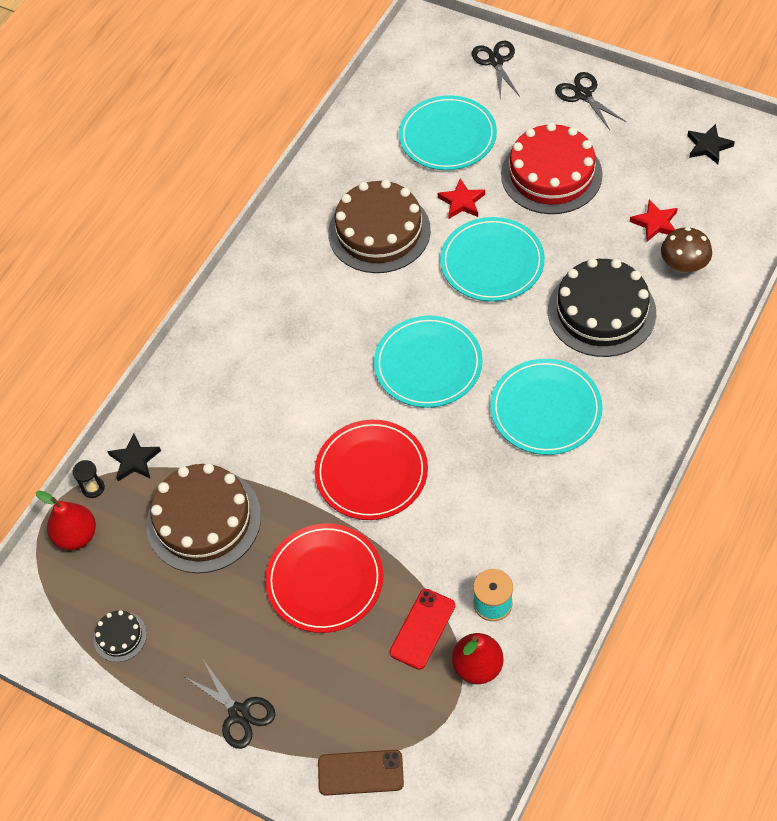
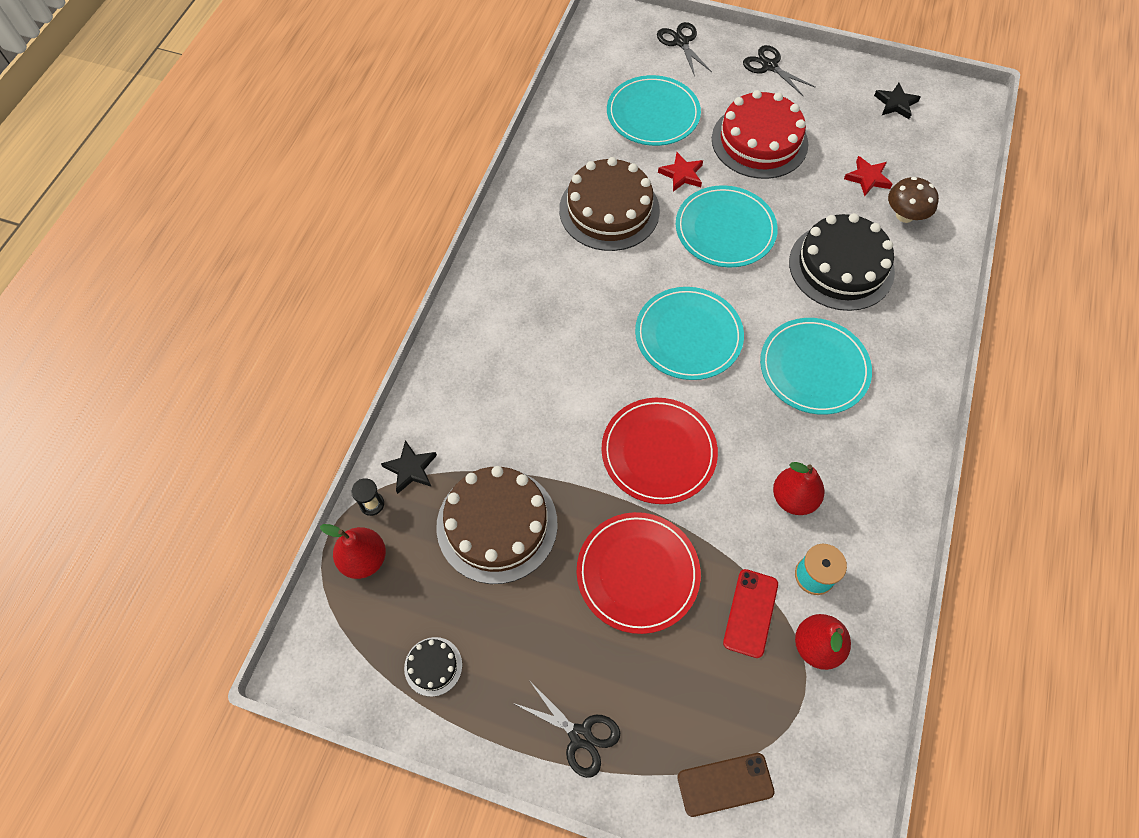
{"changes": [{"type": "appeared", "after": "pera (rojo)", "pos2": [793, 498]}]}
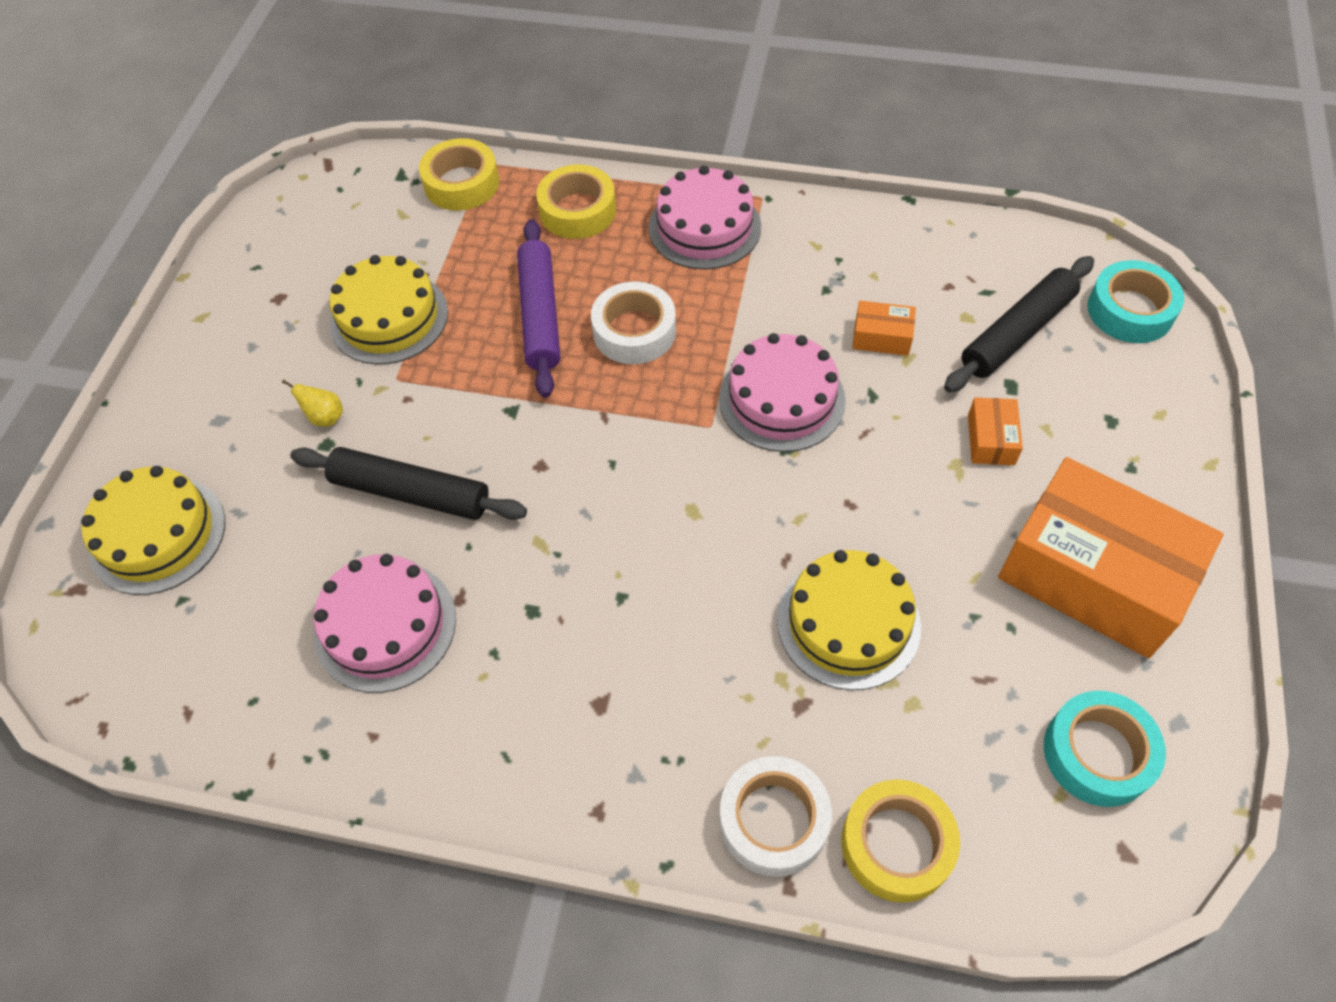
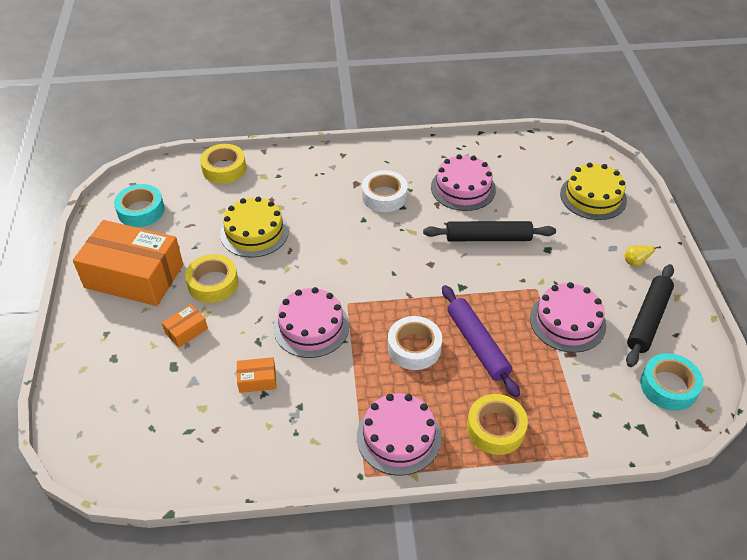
{"changes": [{"type": "relocated", "before": "pera (amarillo)", "pos1": [325, 417], "pos2": [635, 262]}, {"type": "colour", "before": "tarta (amarillo)", "after": "tarta (rosa)", "pos1": [389, 317], "pos2": [567, 322]}, {"type": "relocated", "before": "cinta adhesiva (amarillo)", "pos1": [461, 183], "pos2": [213, 283]}, {"type": "relocated", "before": "cinta adhesiva (blanco)", "pos1": [773, 820], "pos2": [384, 196]}, {"type": "relocated", "before": "rodillo (negro)", "pos1": [1017, 333], "pos2": [648, 319]}, {"type": "spun", "before": "caja (naranja)", "pos1": [990, 439], "pos2": [186, 331], "turn": 60}, {"type": "relocated", "before": "cinta adhesiva (turquesa)", "pos1": [1130, 310], "pos2": [668, 386]}]}
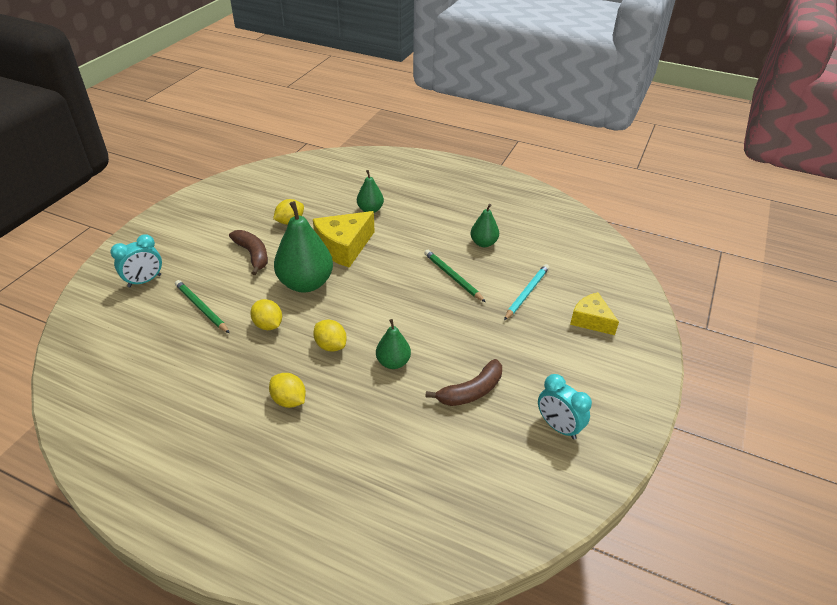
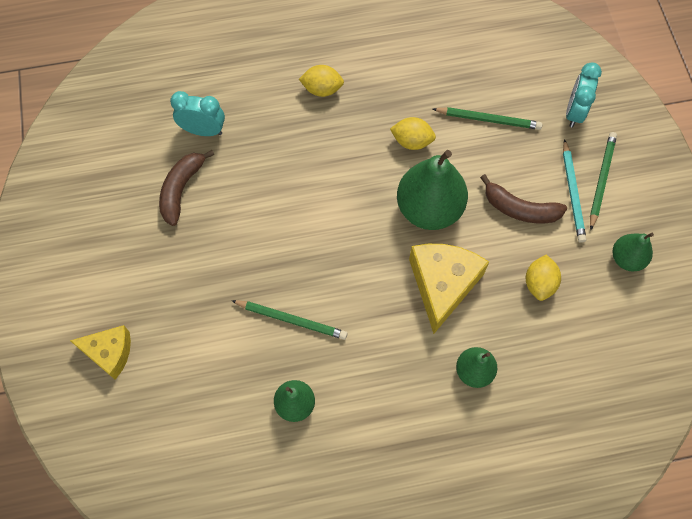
{"changes": [{"type": "missing", "before": "limón (amarillo)", "pos1": [331, 345]}, {"type": "relocated", "before": "pera (verde)", "pos1": [393, 362], "pos2": [627, 259]}, {"type": "relocated", "before": "lápiz (turquesa)", "pos1": [526, 293], "pos2": [572, 193]}, {"type": "relocated", "before": "despertador (turquesa)", "pos1": [558, 427], "pos2": [203, 130]}, {"type": "appeared", "after": "lápiz (verde)", "pos2": [601, 180]}]}
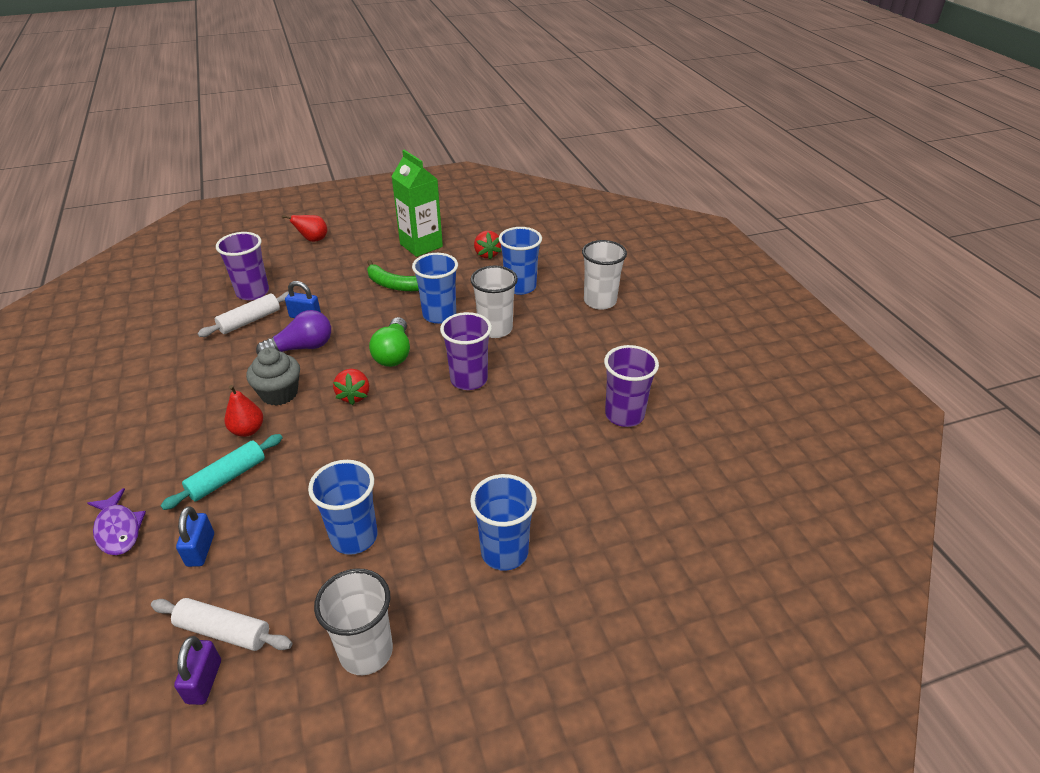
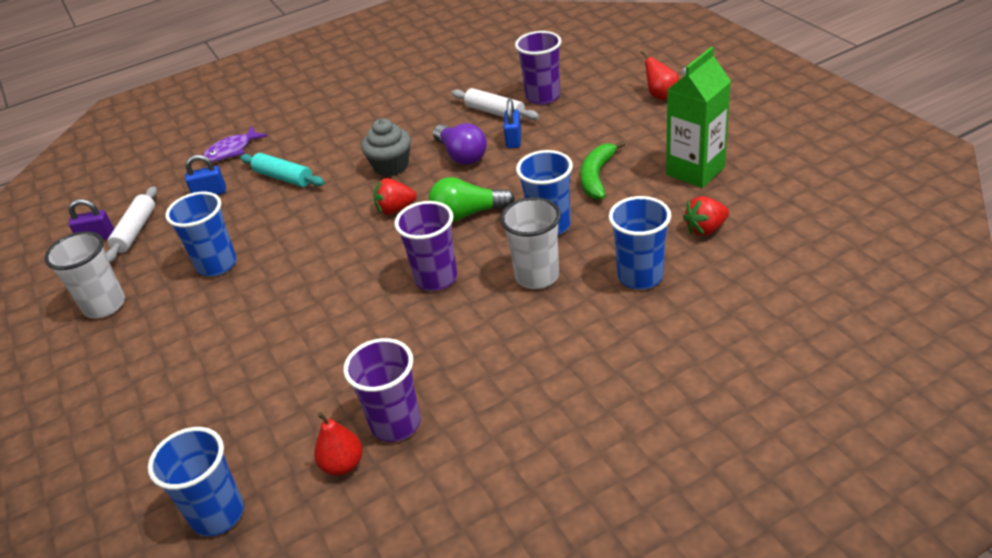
{"changes": [{"type": "relocated", "before": "pera (rojo)", "pos1": [247, 430], "pos2": [343, 464]}, {"type": "relocated", "before": "vaso (azul)", "pos1": [504, 552], "pos2": [218, 514]}, {"type": "missing", "before": "vaso (blanco)", "pos1": [600, 301]}]}
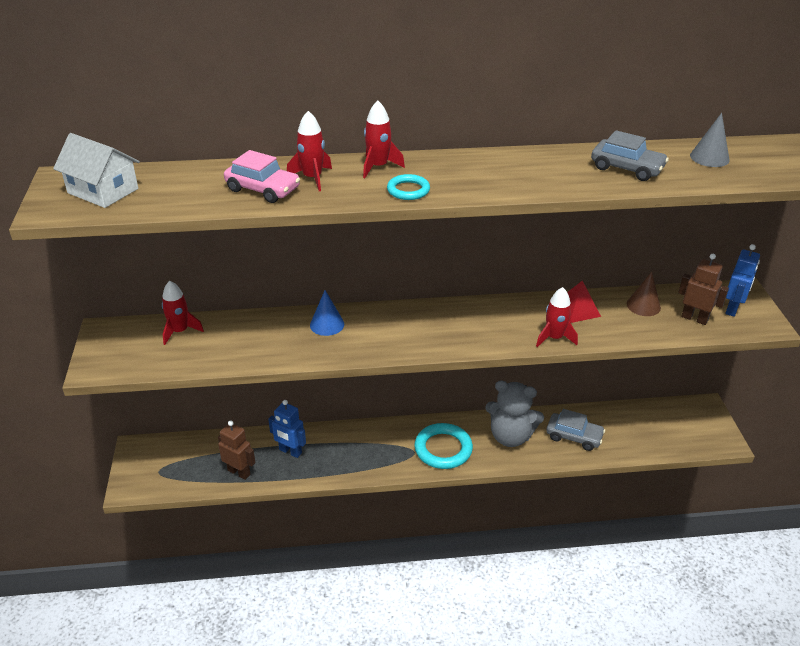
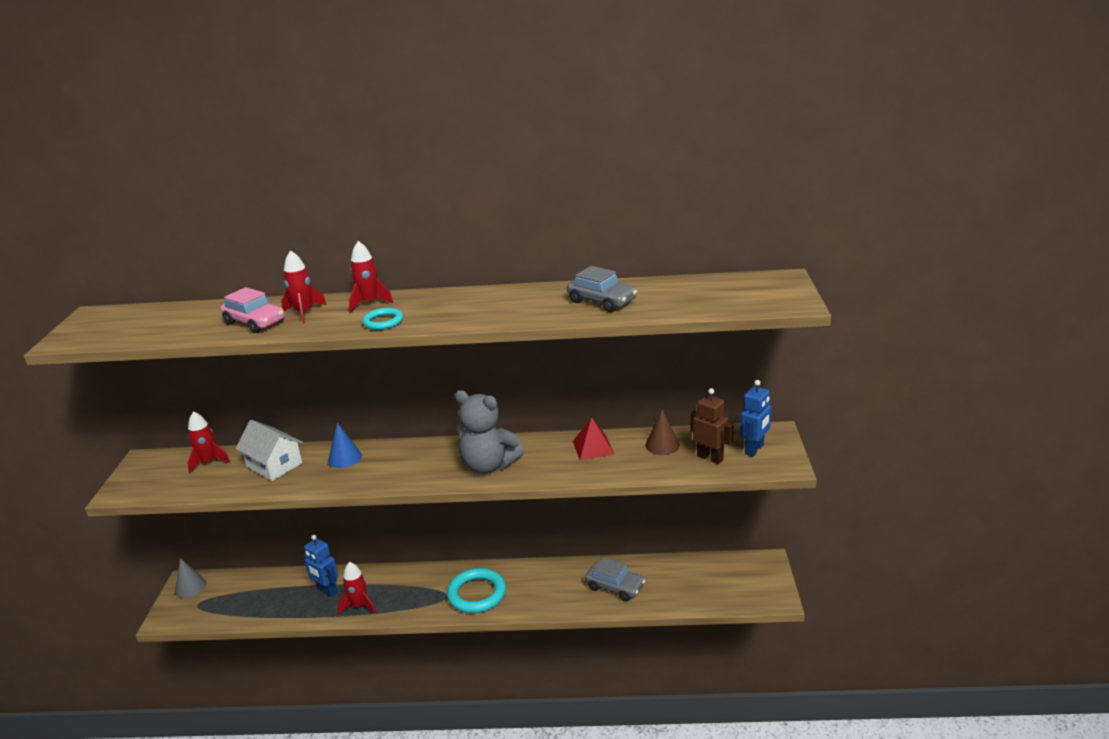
{"changes": [{"type": "relocated", "before": "casa (blanco)", "pos1": [103, 191], "pos2": [274, 465]}, {"type": "missing", "before": "robot (marrón)", "pos1": [239, 472]}, {"type": "relocated", "before": "osito (gris)", "pos1": [510, 436], "pos2": [489, 465]}, {"type": "relocated", "before": "cohete (rojo)", "pos1": [554, 338], "pos2": [359, 605]}, {"type": "relocated", "before": "cono (gris)", "pos1": [709, 157], "pos2": [190, 587]}]}
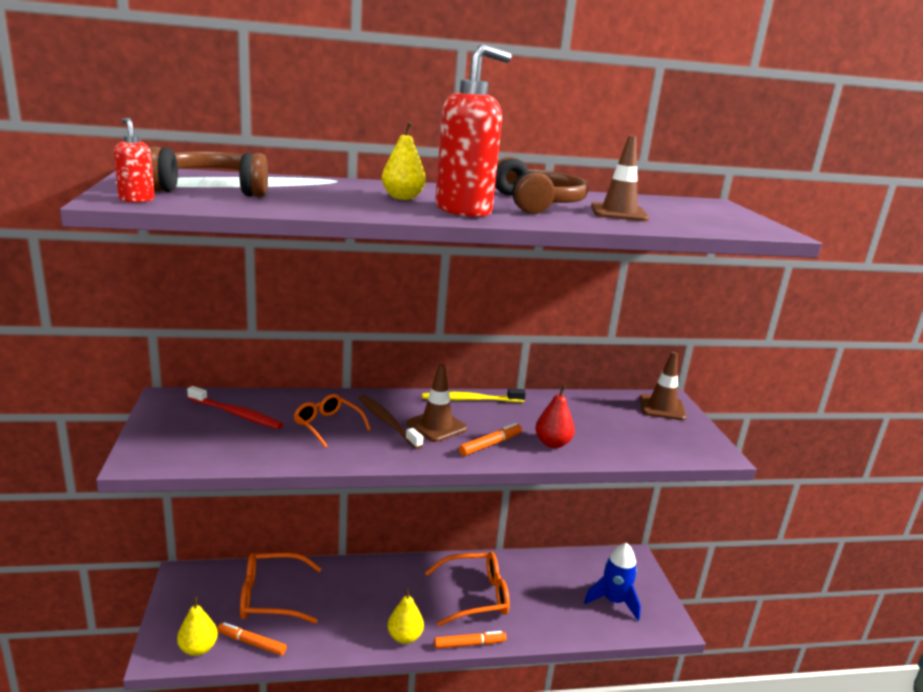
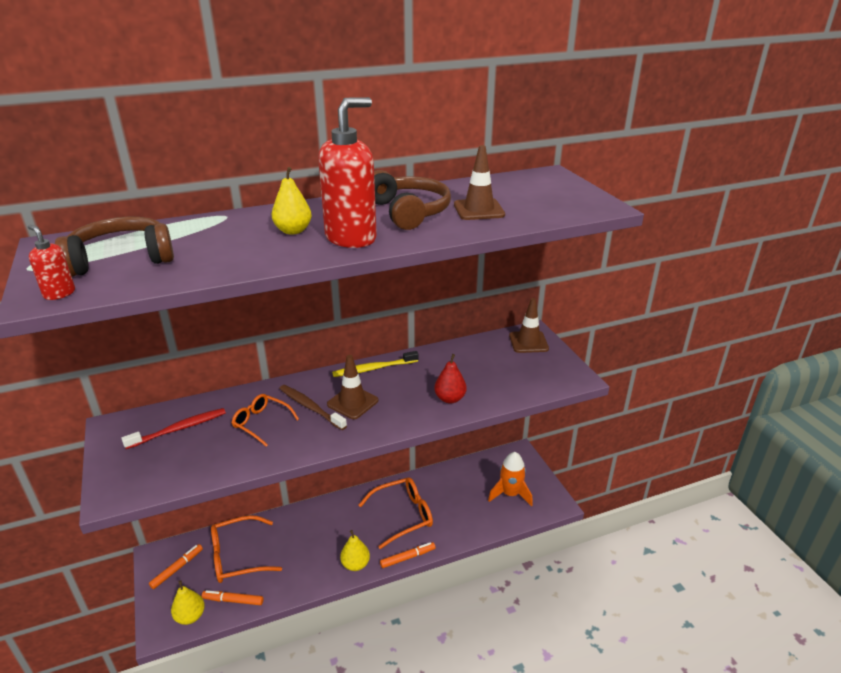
{"changes": [{"type": "spun", "before": "cepillo de dientes (rojo)", "pos1": [236, 414], "pos2": [179, 429], "turn": -45}, {"type": "relocated", "before": "rotulador (naranja)", "pos1": [490, 444], "pos2": [177, 569]}, {"type": "colour", "before": "cohete (azul)", "after": "cohete (naranja)", "pos1": [613, 601], "pos2": [510, 494]}]}
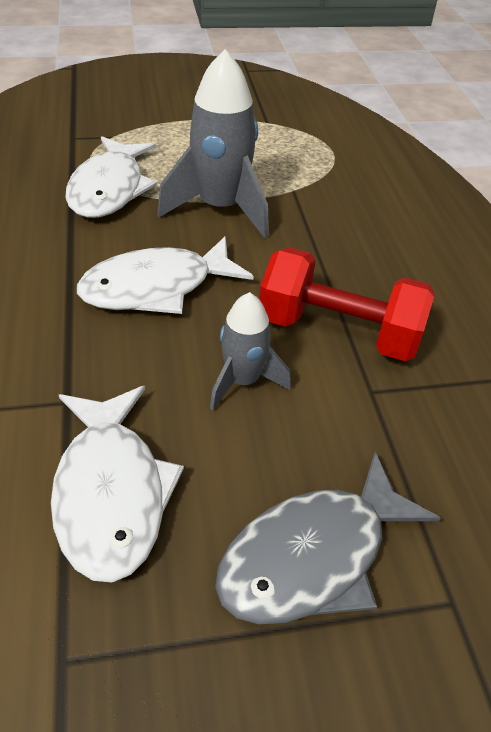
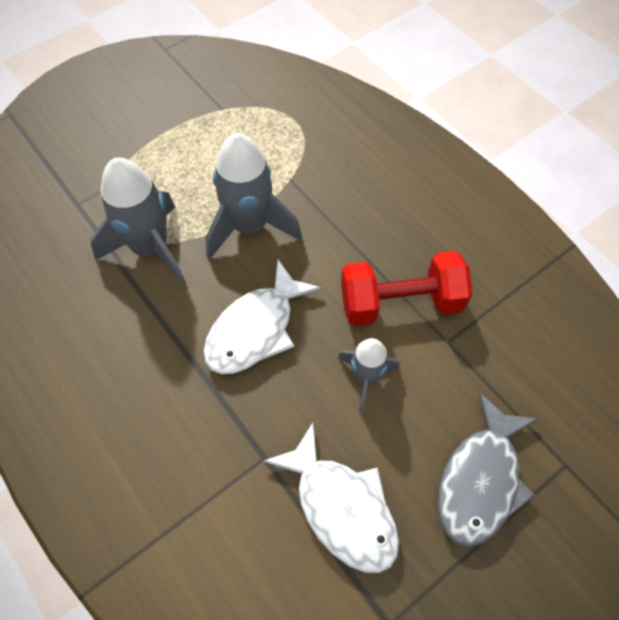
{"changes": [{"type": "exchanged", "before": "pez (blanco)", "after": "cohete (gris)", "pos1": [109, 189], "pos2": [150, 248]}]}
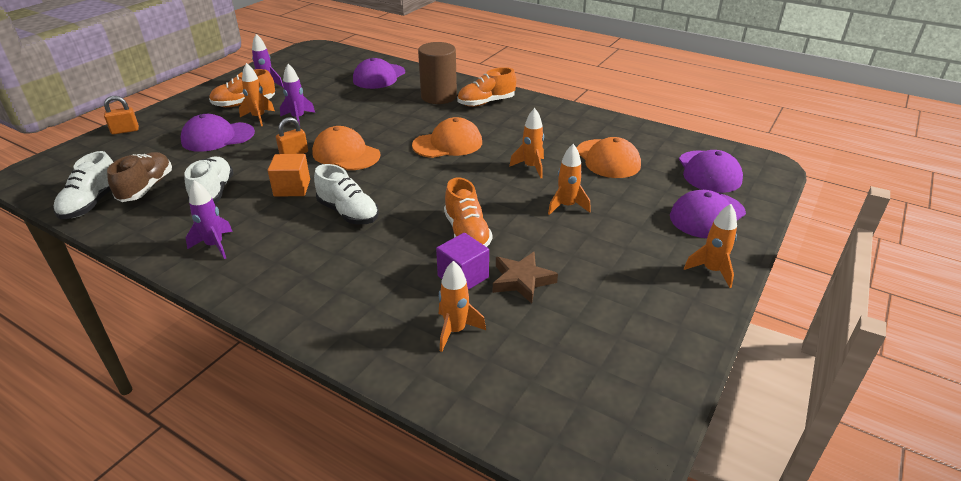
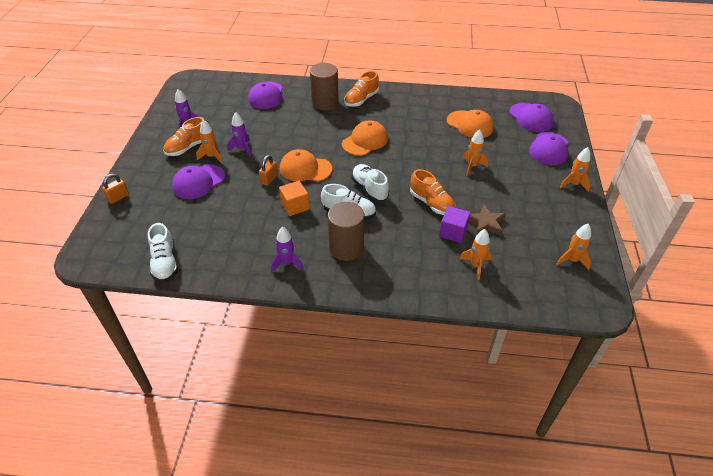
{"changes": [{"type": "missing", "before": "zapato (marrón)", "pos1": [146, 188]}, {"type": "relocated", "before": "zapato (blanco)", "pos1": [213, 192], "pos2": [369, 189]}, {"type": "relocated", "before": "cohete (naranja)", "pos1": [531, 167], "pos2": [572, 260]}, {"type": "appeared", "after": "cilindro (marrón)", "pos2": [346, 248]}]}
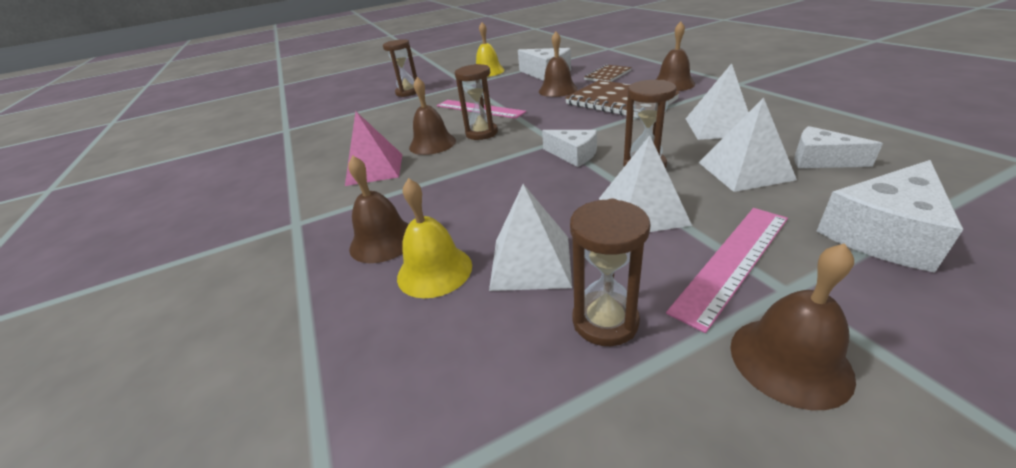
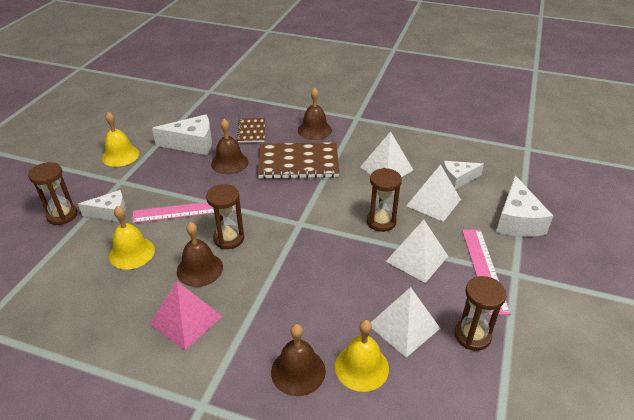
{"changes": [{"type": "relocated", "before": "queso (blanco)", "pos1": [573, 155], "pos2": [110, 213]}, {"type": "missing", "before": "campana (marrón)", "pos1": [789, 360]}, {"type": "appeared", "after": "campana (amarillo)", "pos2": [132, 253]}]}
